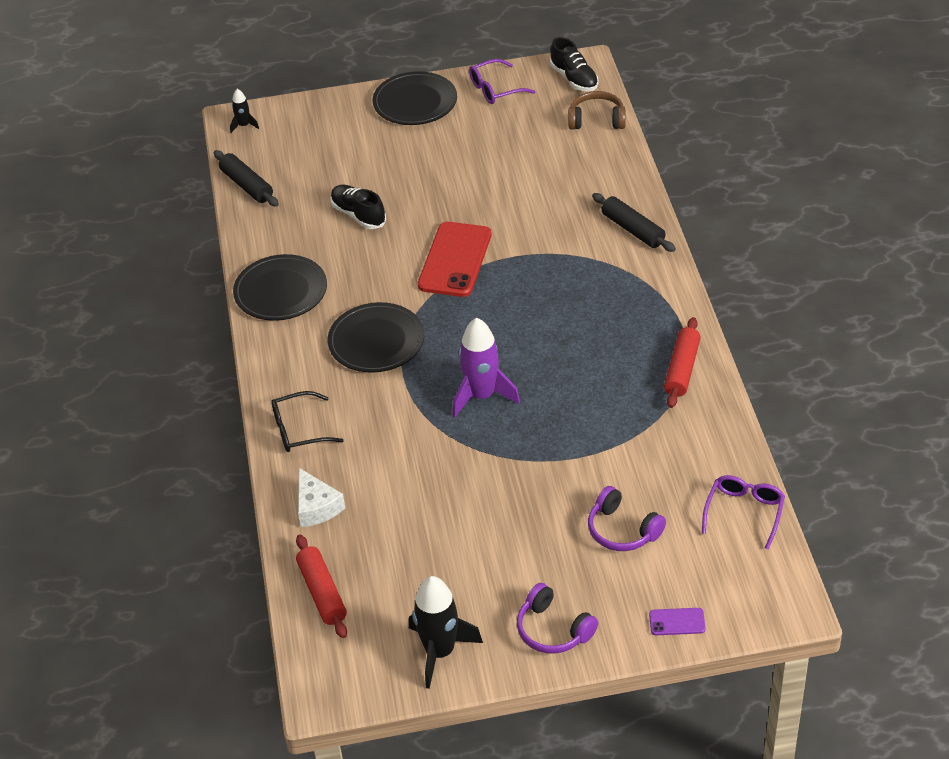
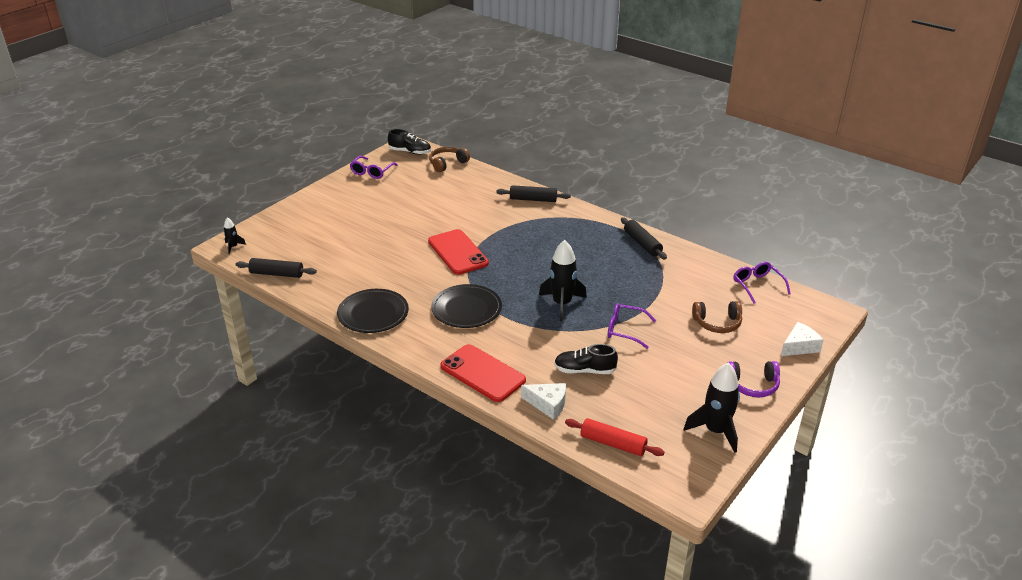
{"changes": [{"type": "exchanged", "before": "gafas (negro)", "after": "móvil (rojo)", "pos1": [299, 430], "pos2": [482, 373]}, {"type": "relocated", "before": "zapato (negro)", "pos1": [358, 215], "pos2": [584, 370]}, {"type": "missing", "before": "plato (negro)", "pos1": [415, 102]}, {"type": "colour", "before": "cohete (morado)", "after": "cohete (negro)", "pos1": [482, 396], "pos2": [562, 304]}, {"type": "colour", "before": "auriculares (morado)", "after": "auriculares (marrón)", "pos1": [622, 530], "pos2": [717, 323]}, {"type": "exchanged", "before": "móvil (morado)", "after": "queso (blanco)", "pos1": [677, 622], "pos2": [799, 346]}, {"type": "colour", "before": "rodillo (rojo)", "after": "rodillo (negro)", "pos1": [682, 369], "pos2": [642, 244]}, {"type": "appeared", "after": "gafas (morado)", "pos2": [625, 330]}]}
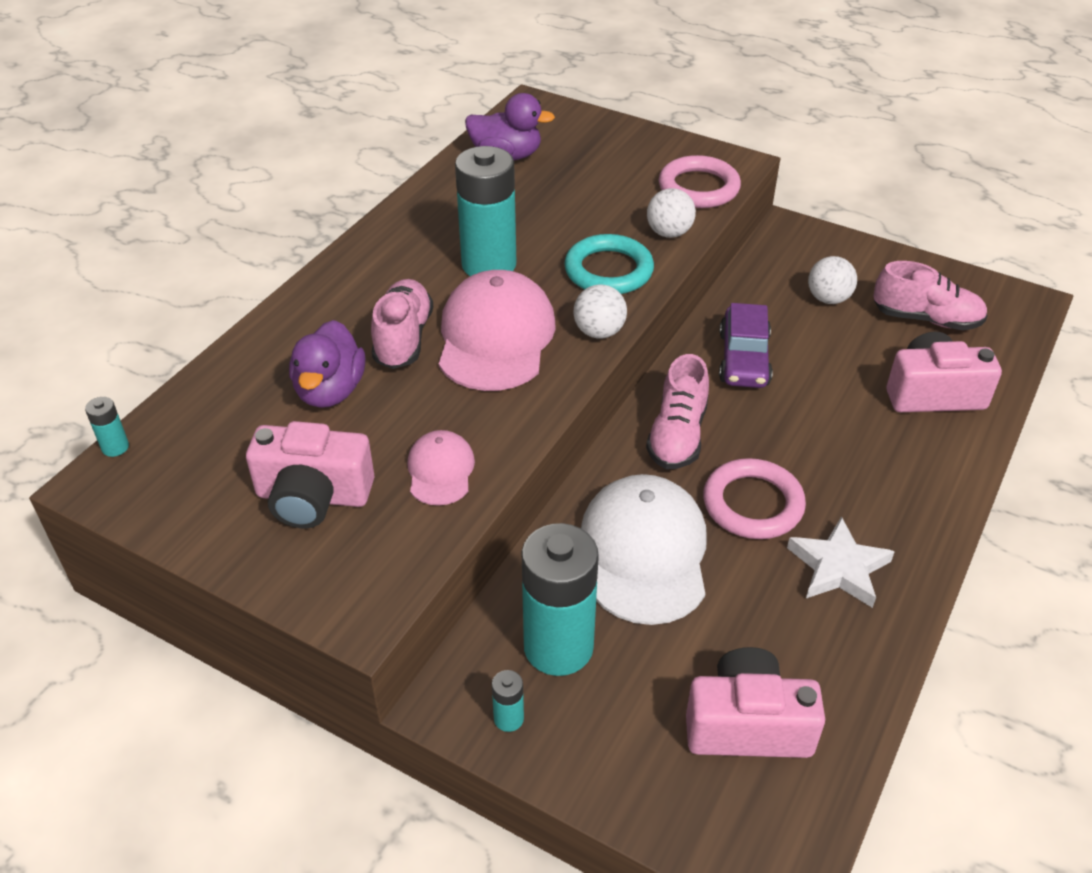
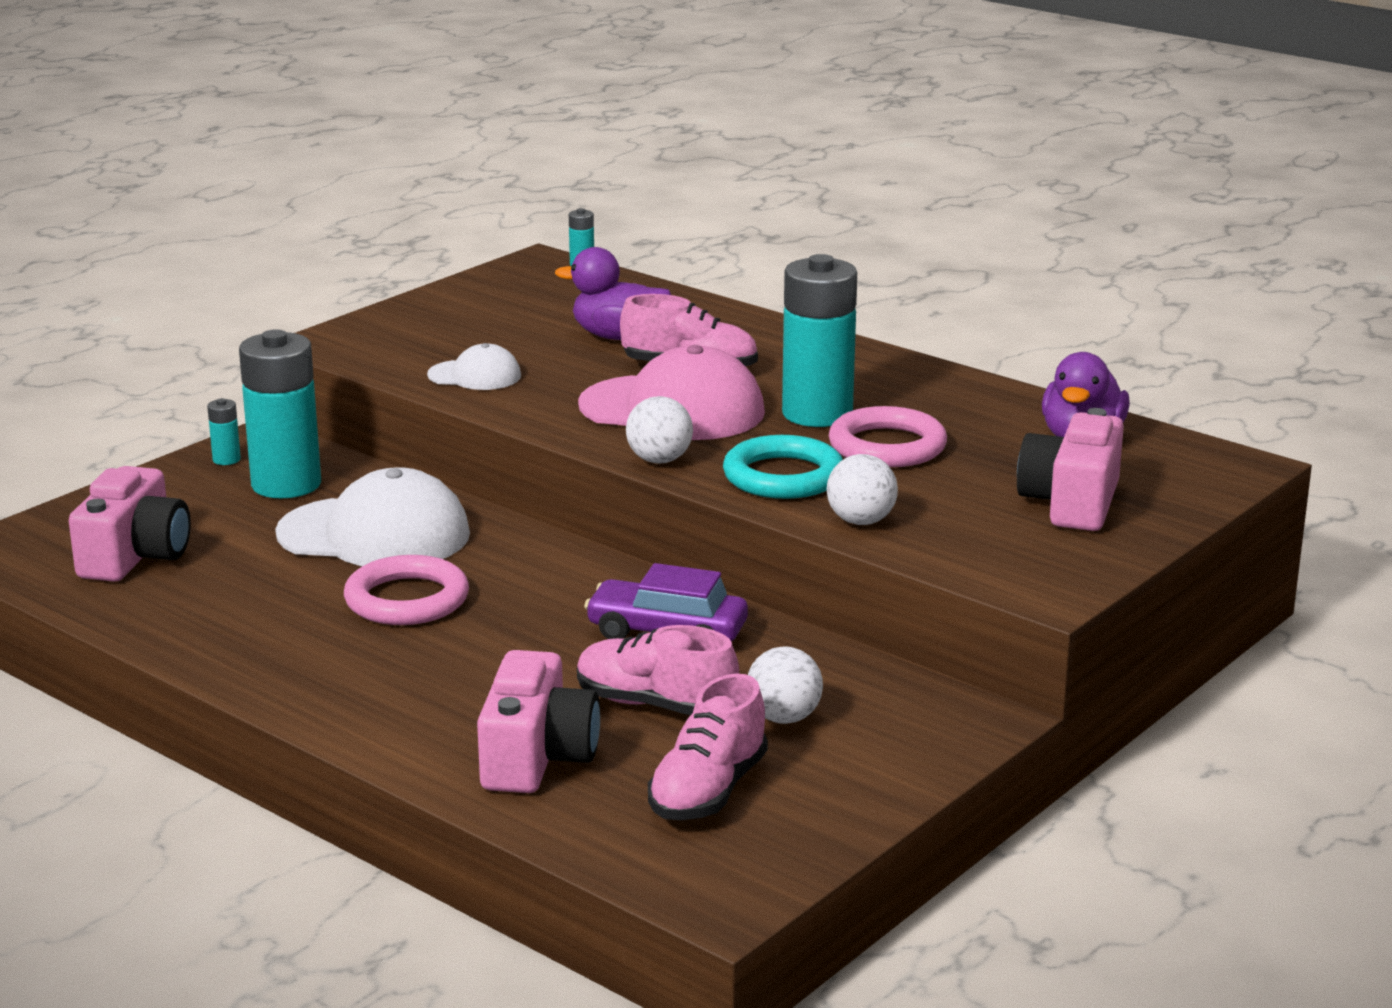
{"changes": [{"type": "relocated", "before": "cámara (rosa)", "pos1": [313, 496], "pos2": [1071, 503]}, {"type": "colour", "before": "gorra (rosa)", "after": "gorra (blanco)", "pos1": [440, 471], "pos2": [475, 375]}, {"type": "relocated", "before": "zapato (rosa)", "pos1": [677, 435], "pos2": [654, 705]}, {"type": "relocated", "before": "anillo (rosa)", "pos1": [698, 188], "pos2": [887, 446]}, {"type": "missing", "before": "estrella (blanco)", "pos1": [838, 567]}]}
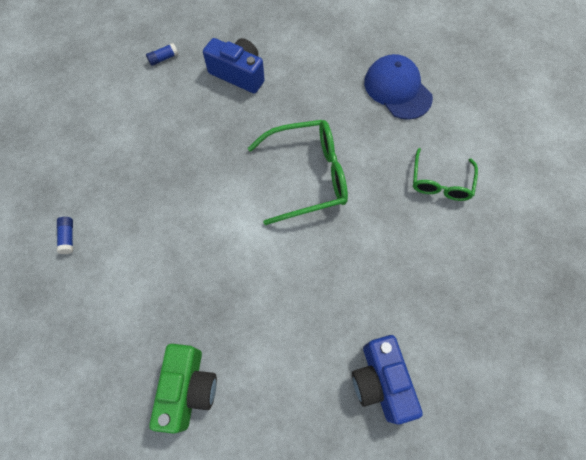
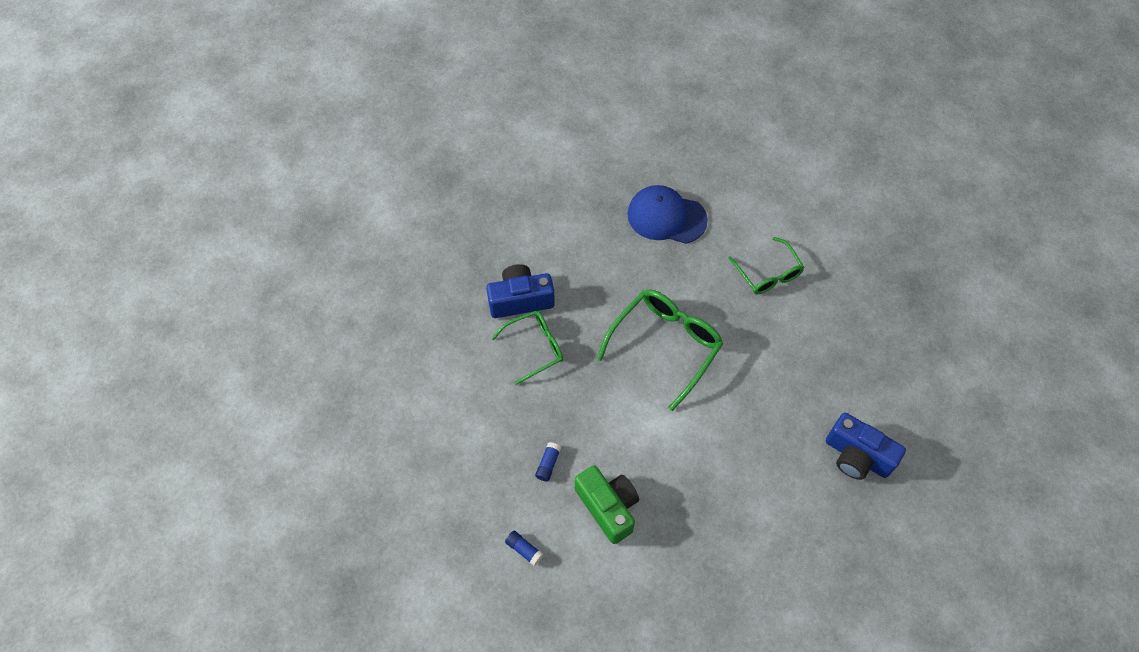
{"changes": [{"type": "relocated", "before": "barra de pegamento (azul)", "pos1": [163, 58], "pos2": [548, 464]}, {"type": "relocated", "before": "cámara (verde)", "pos1": [189, 388], "pos2": [608, 507]}, {"type": "appeared", "after": "gafas (verde)", "pos2": [535, 347]}]}
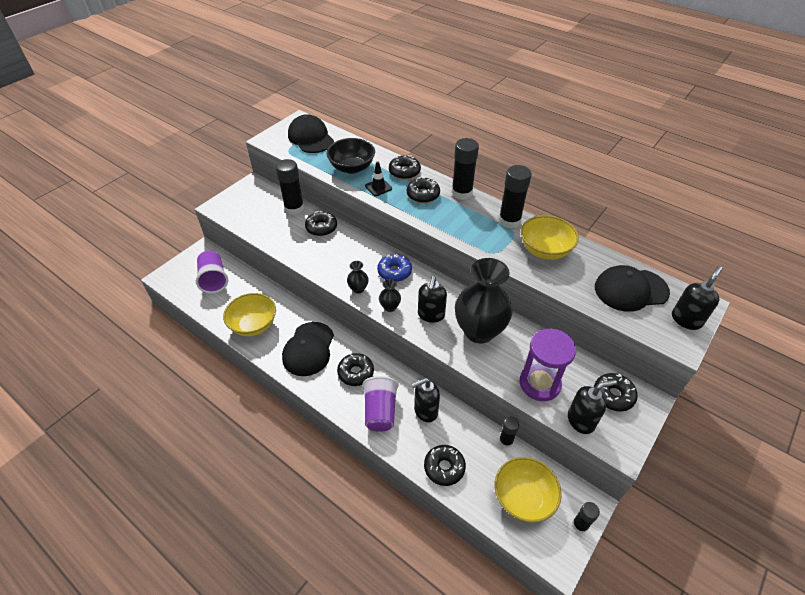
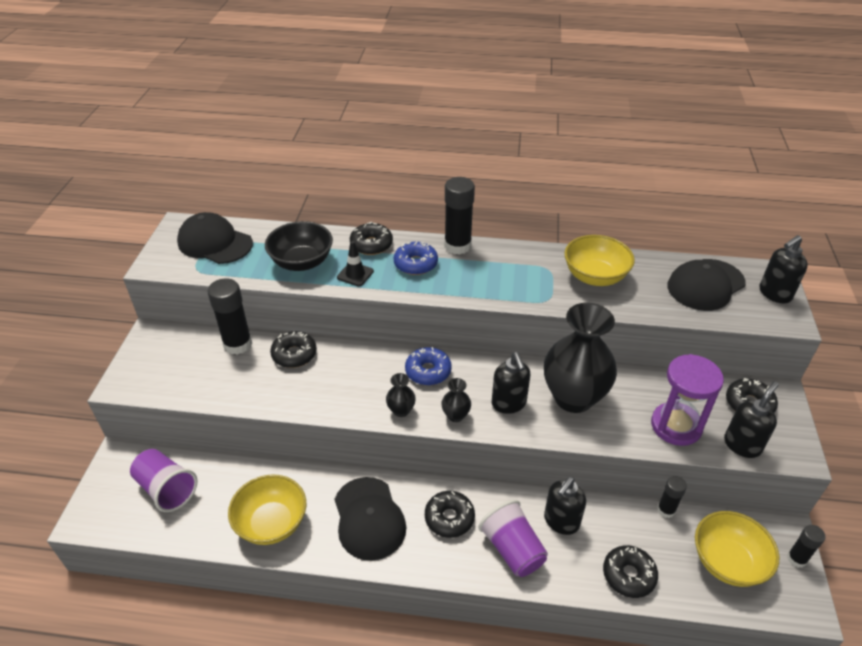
{"changes": [{"type": "colour", "before": "rosquilla (negro)", "after": "rosquilla (azul)", "pos1": [423, 195], "pos2": [415, 264]}, {"type": "missing", "before": "barra de pegamento (negro)", "pos1": [509, 221]}, {"type": "spun", "before": "dispensador de jabón (negro)", "pos1": [686, 319], "pos2": [774, 294], "turn": -135}]}
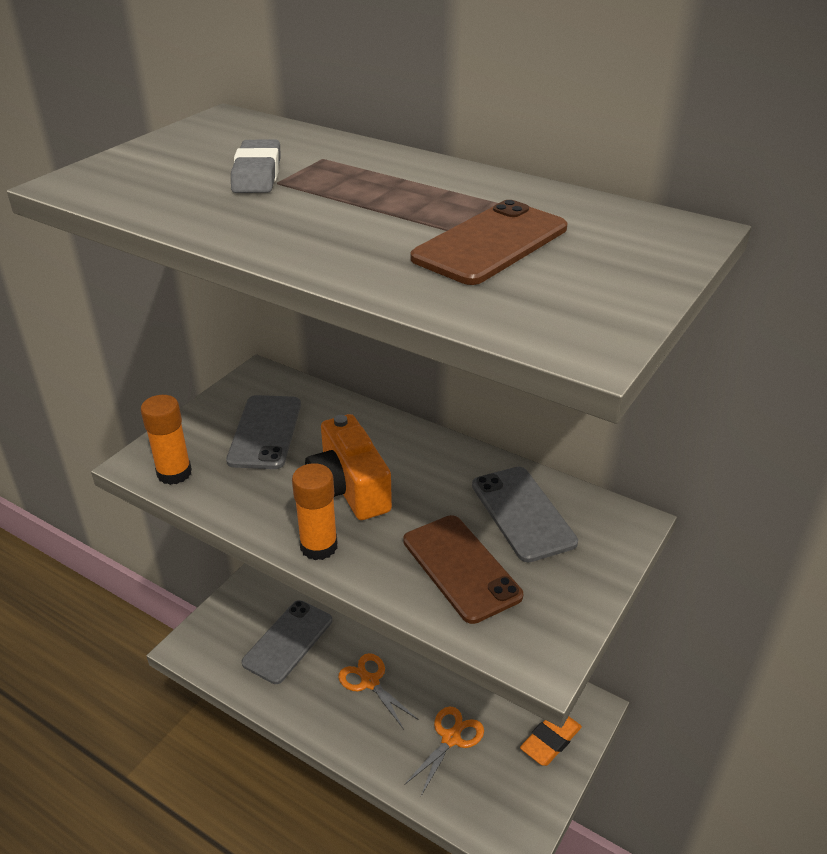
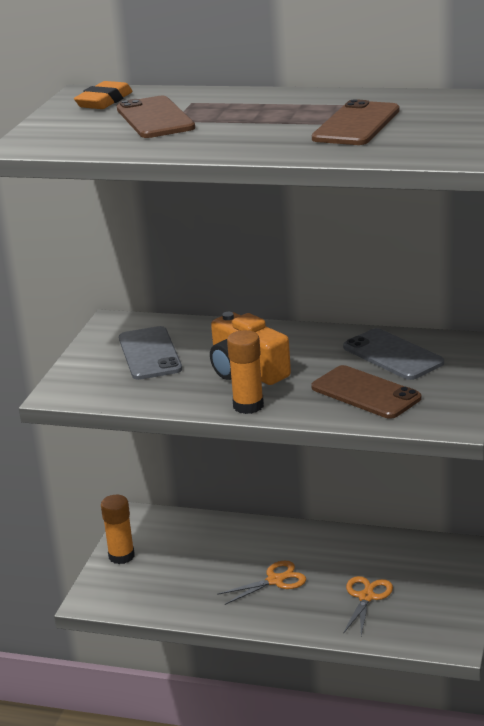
{"changes": [{"type": "relocated", "before": "barra de pegamento (naranja)", "pos1": [174, 473], "pos2": [121, 556]}, {"type": "exchanged", "before": "goma de borrar (gris)", "after": "móvil (marrón)", "pos1": [257, 174], "pos2": [155, 118]}, {"type": "missing", "before": "móvil (gris)", "pos1": [288, 641]}, {"type": "spun", "before": "tijeras (naranja)", "pos1": [370, 682], "pos2": [275, 580], "turn": 120}, {"type": "relocated", "before": "goma de borrar (naranja)", "pos1": [550, 740], "pos2": [104, 101]}]}
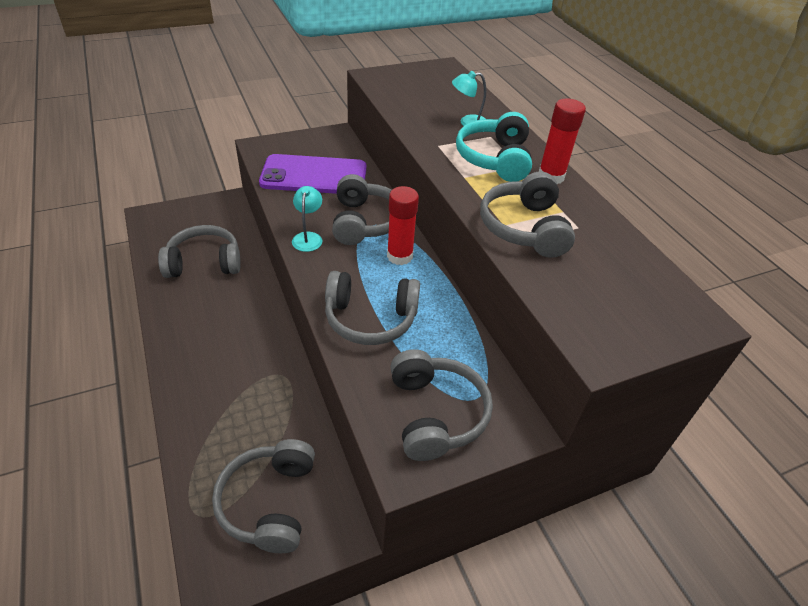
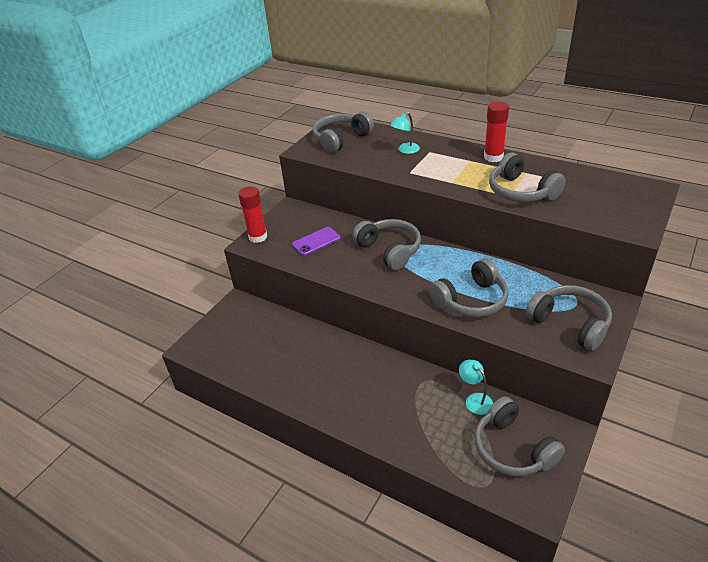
{"changes": [{"type": "relocated", "before": "auriculares (gris)", "pos1": [204, 263], "pos2": [341, 139]}, {"type": "size", "before": "móvil (morado)", "pos1": [314, 176], "pos2": [316, 241], "scale": 0.53}, {"type": "relocated", "before": "lámpara (turquesa)", "pos1": [308, 237], "pos2": [475, 399]}, {"type": "relocated", "before": "barra de pegamento (rojo)", "pos1": [399, 256], "pos2": [258, 237]}, {"type": "missing", "before": "auriculares (turquesa)", "pos1": [495, 159]}]}
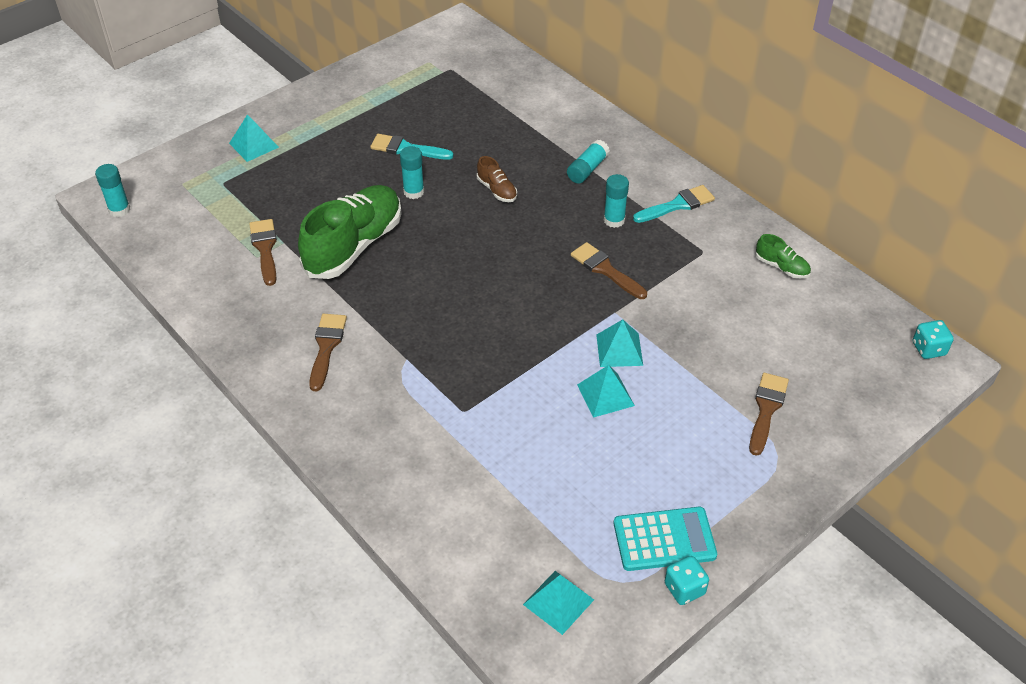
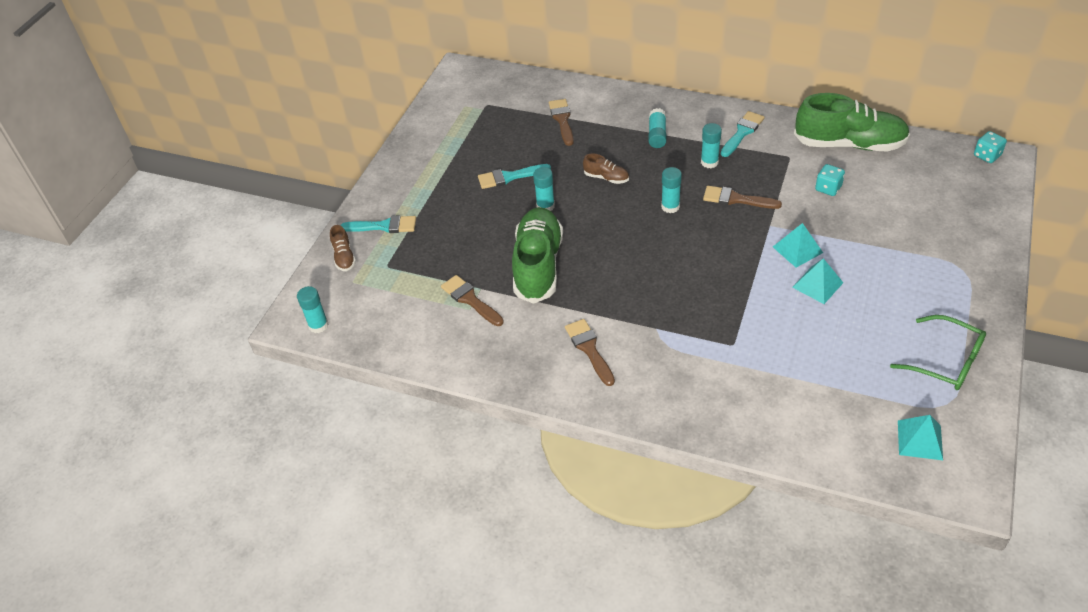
{"changes": [{"type": "exchanged", "before": "pirámide (turquesa)", "after": "pincel (turquesa)", "pos1": [254, 145], "pos2": [384, 226]}, {"type": "exchanged", "before": "calculadora (turquesa)", "after": "gafas (verde)", "pos1": [664, 539], "pos2": [946, 361]}, {"type": "relocated", "before": "dado (turquesa)", "pos1": [684, 589], "pos2": [828, 188]}, {"type": "relocated", "before": "pincel (marrón)", "pos1": [766, 409], "pos2": [562, 120]}, {"type": "size", "before": "zapato (verde)", "pos1": [781, 267], "pos2": [849, 144], "scale": 2.29}, {"type": "appeared", "after": "zapato (marrón)", "pos2": [344, 257]}, {"type": "appeared", "after": "barra de pegamento (turquesa)", "pos2": [670, 206]}]}
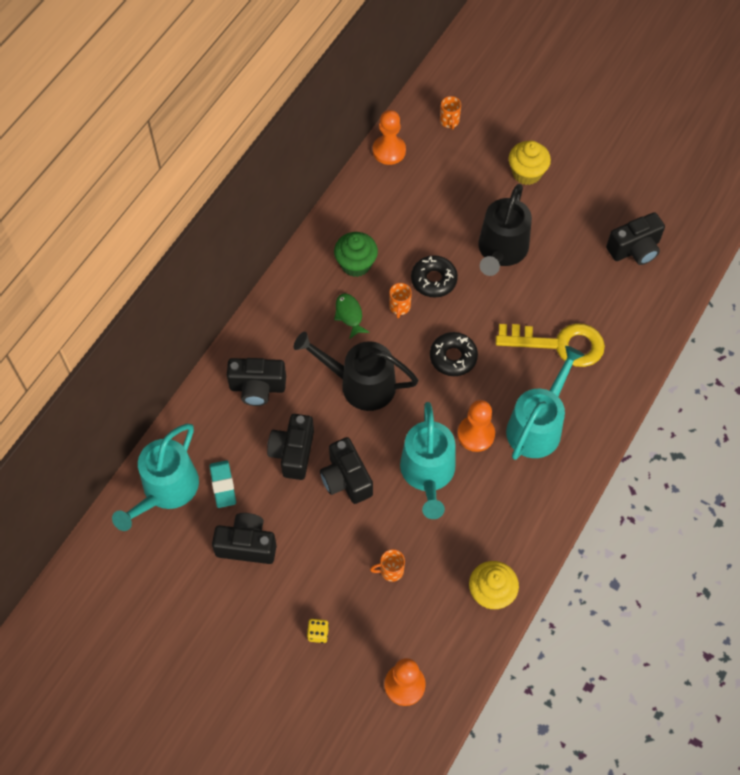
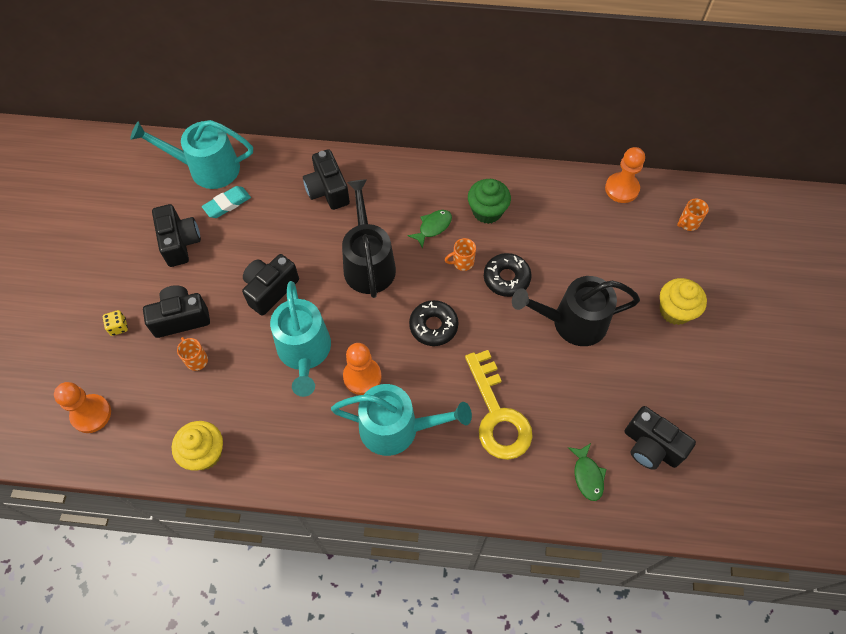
{"changes": [{"type": "relocated", "before": "cámara (negro)", "pos1": [293, 453], "pos2": [181, 318]}, {"type": "spun", "before": "regadera (turquesa)", "pos1": [428, 473], "pos2": [304, 352], "turn": -75}, {"type": "appeared", "after": "pez (verde)", "pos2": [587, 475]}]}
